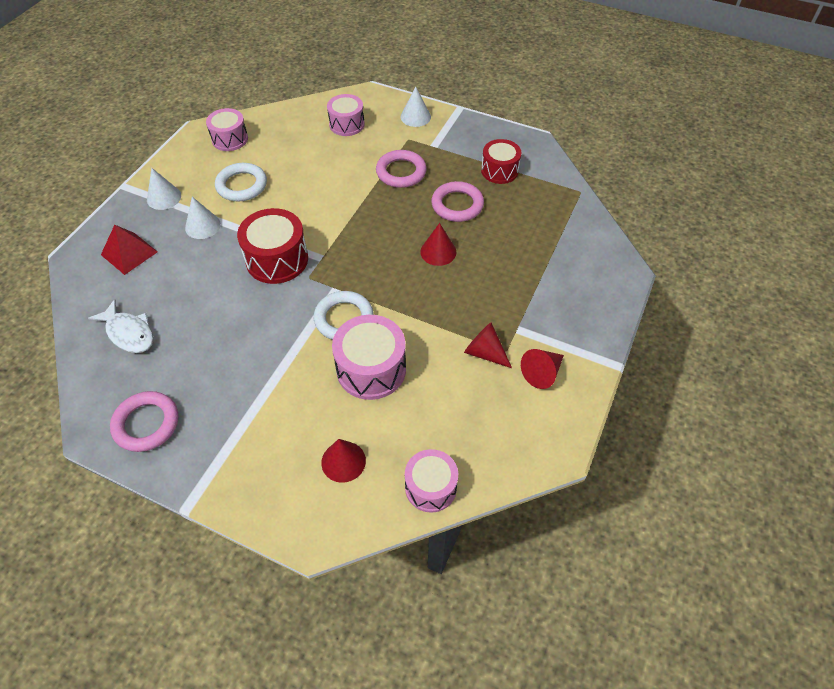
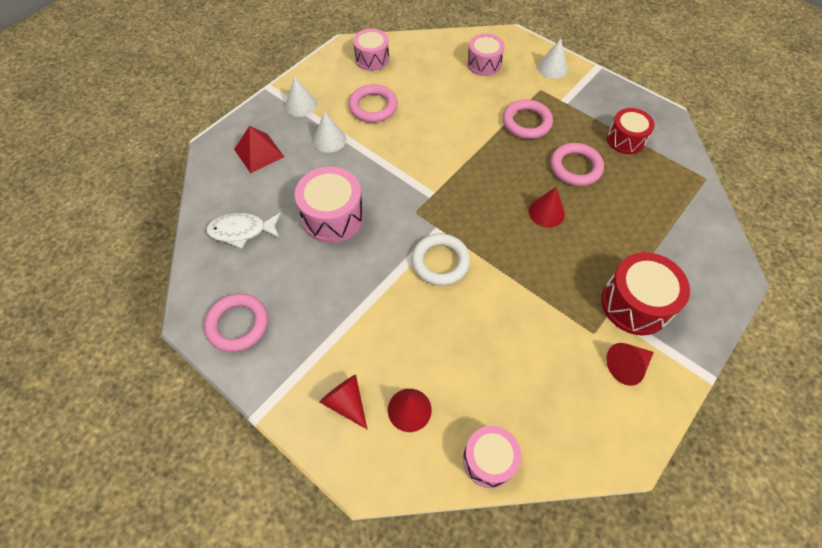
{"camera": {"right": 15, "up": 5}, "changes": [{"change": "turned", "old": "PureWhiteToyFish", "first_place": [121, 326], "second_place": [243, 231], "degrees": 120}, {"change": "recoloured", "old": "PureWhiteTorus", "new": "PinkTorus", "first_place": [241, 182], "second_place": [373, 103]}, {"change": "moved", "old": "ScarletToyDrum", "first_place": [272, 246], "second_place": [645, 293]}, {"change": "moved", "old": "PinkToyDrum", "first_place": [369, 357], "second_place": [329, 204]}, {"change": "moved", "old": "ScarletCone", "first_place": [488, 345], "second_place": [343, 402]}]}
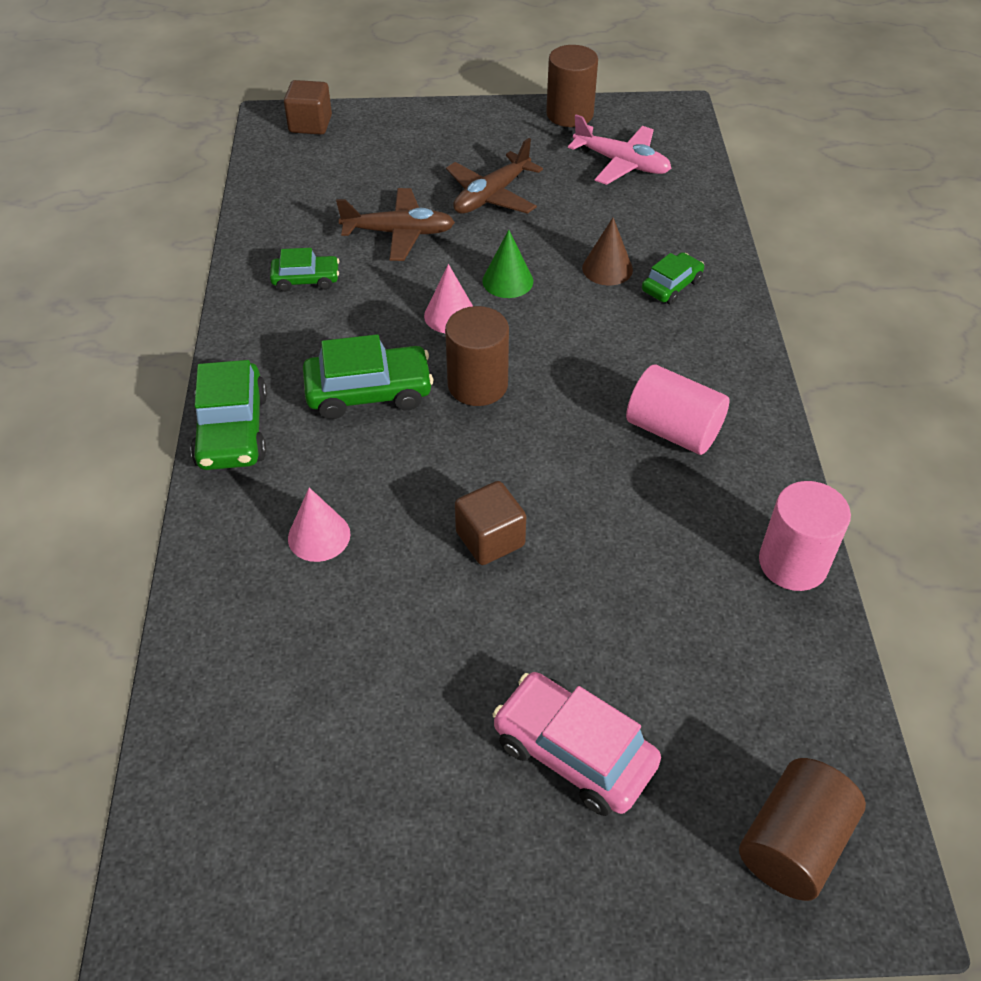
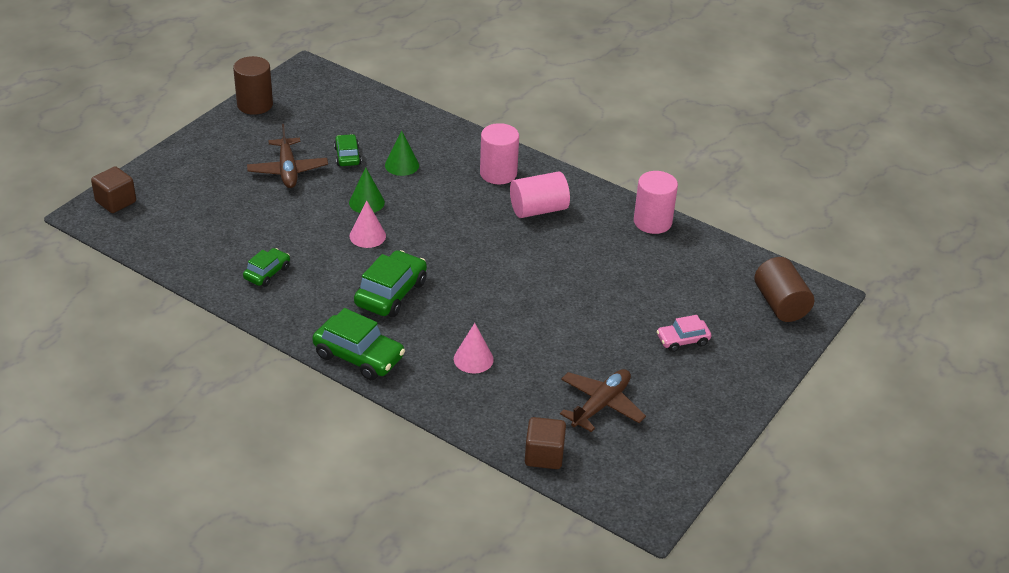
{"camera": {"right": -55, "up": -10}, "changes": [{"change": "moved", "old": "BrownToyPlane", "first_place": [395, 224], "second_place": [603, 400]}, {"change": "removed", "old": "BrownSolidCylinder", "first_place": [477, 356]}, {"change": "moved", "old": "BrownBlock", "first_place": [490, 523], "second_place": [545, 443]}, {"change": "resized", "old": "PinkCar", "first_place": [576, 744], "second_place": [684, 333], "factor": 0.59}, {"change": "removed", "old": "PinkToyPlane", "first_place": [619, 149]}, {"change": "recoloured", "old": "BrownCone", "new": "EmeraldCone", "first_place": [607, 251], "second_place": [402, 153]}, {"change": "moved", "old": "EmeraldCar", "first_place": [673, 278], "second_place": [347, 150]}, {"change": "added", "new": "PinkSolidCylinder", "second_place": [499, 153]}]}
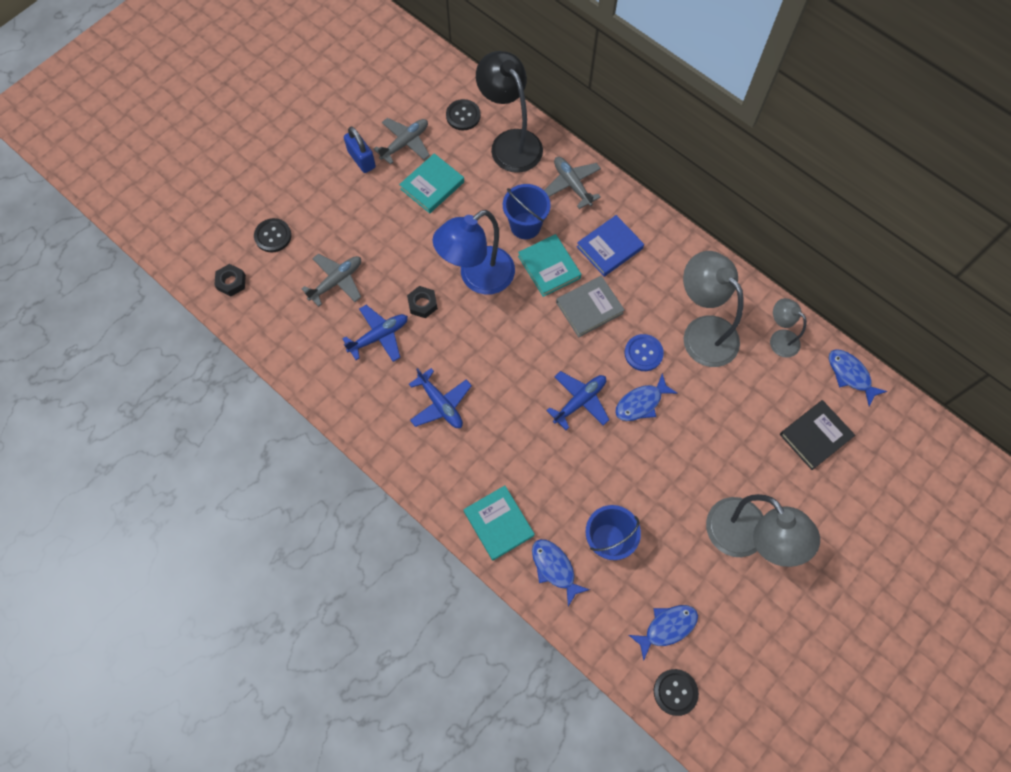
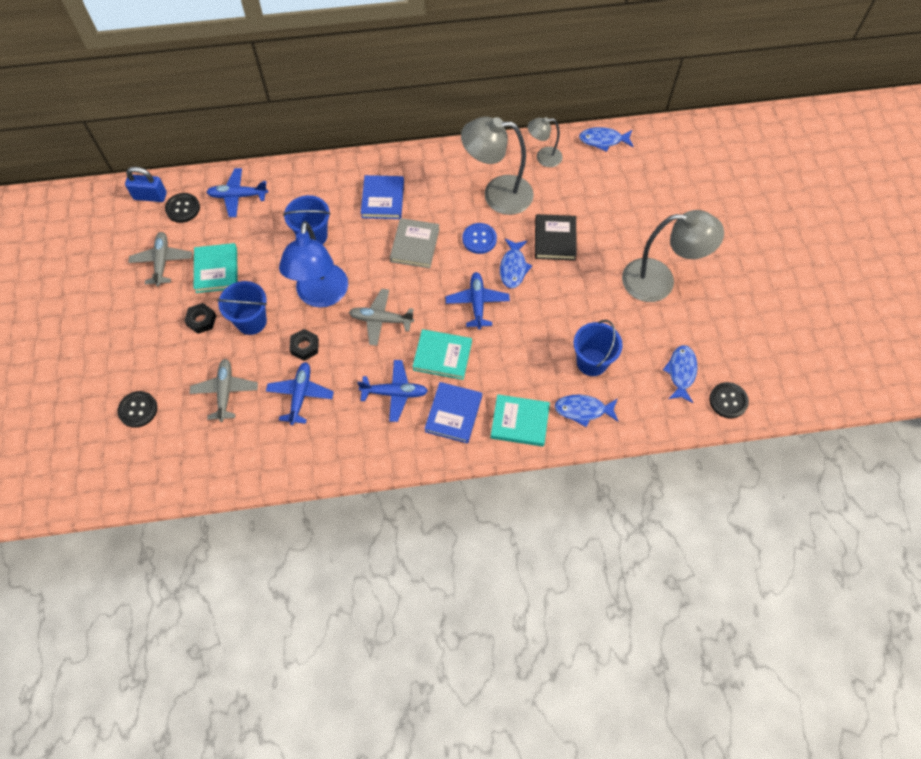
{"camera": {"right": -50, "up": -5}, "changes": [{"change": "moved", "old": "JetBlackHexagonNut", "first_place": [230, 280], "second_place": [200, 318]}, {"change": "moved", "old": "BlueLock", "first_place": [360, 150], "second_place": [146, 184]}, {"change": "replaced", "old": "JetBlackDeskLamp", "new": "BlueToyPlane", "first_place": [509, 112], "second_place": [237, 192]}, {"change": "moved", "old": "AquaBook", "first_place": [549, 265], "second_place": [442, 354]}, {"change": "moved", "old": "GreyToyPlane", "first_place": [572, 183], "second_place": [381, 317]}, {"change": "moved", "old": "JetBlackBook", "first_place": [817, 435], "second_place": [556, 237]}, {"change": "added", "new": "BlueBucket", "second_place": [242, 308]}, {"change": "added", "new": "BlueBook", "second_place": [453, 412]}]}
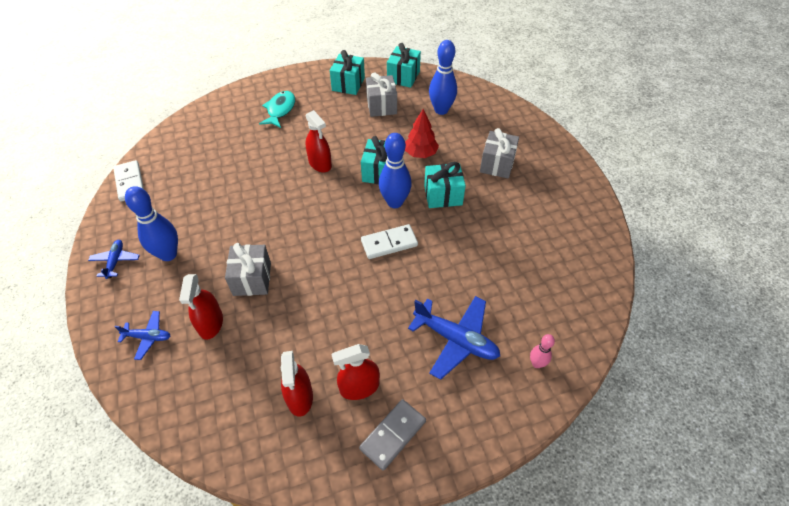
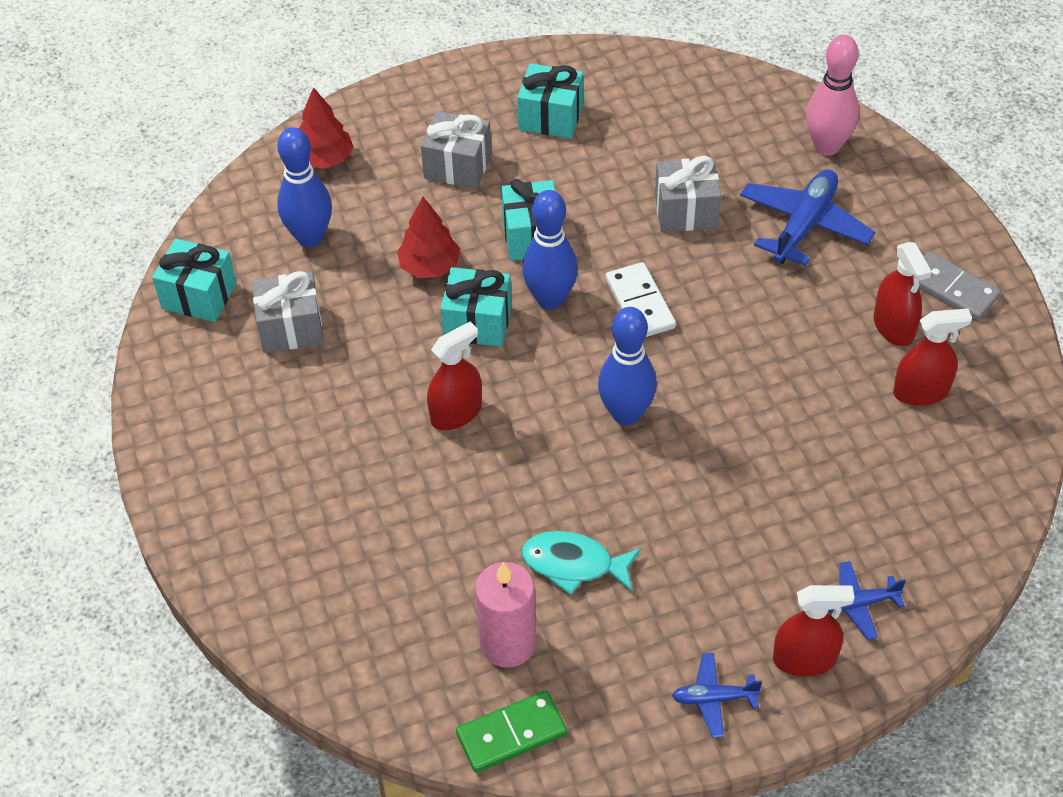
{"camera": {"right": -90, "up": 0}, "changes": [{"change": "recoloured", "old": "PureWhiteDominoPiece", "new": "EmeraldDominoPiece", "first_place": [128, 181], "second_place": [511, 731]}, {"change": "turned", "old": "BlueToyPlane", "first_place": [142, 335], "second_place": [867, 600], "degrees": -105}, {"change": "moved", "old": "BlueSkittle", "first_place": [151, 223], "second_place": [627, 366]}, {"change": "moved", "old": "ScarletSprayer", "first_place": [201, 307], "second_place": [814, 631]}, {"change": "moved", "old": "GreyPresent", "first_place": [248, 269], "second_place": [688, 194]}, {"change": "moved", "old": "AquaToyFish", "first_place": [277, 109], "second_place": [581, 563]}, {"change": "moved", "old": "AquaPresent", "first_place": [347, 72], "second_place": [550, 101]}, {"change": "resized", "old": "PinkSkittle", "first_place": [542, 351], "second_place": [832, 95], "factor": 1.92}, {"change": "added", "new": "ScarletTree", "second_place": [326, 128]}, {"change": "added", "new": "PinkCandle", "second_place": [505, 615]}]}
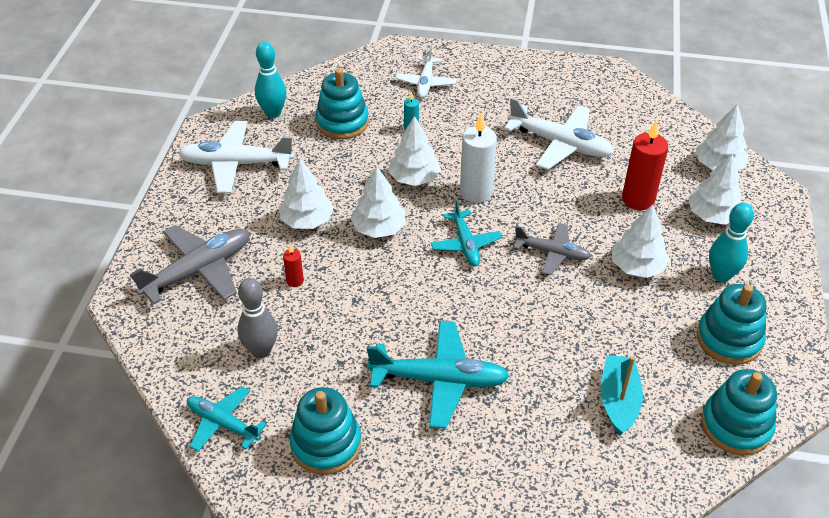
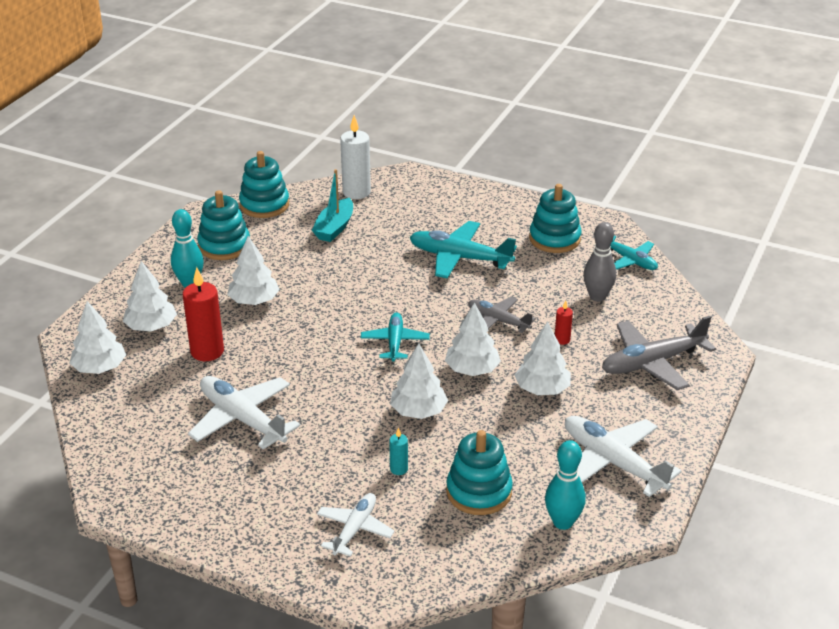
{"camera": {"right": -165, "up": -10}, "changes": [{"change": "turned", "old": "PureWhiteToyPlane", "first_place": [236, 157], "second_place": [623, 456], "degrees": -150}, {"change": "moved", "old": "PureWhiteCandle", "first_place": [478, 158], "second_place": [355, 157]}, {"change": "moved", "old": "GreyToyPlane", "first_place": [552, 249], "second_place": [502, 315]}]}
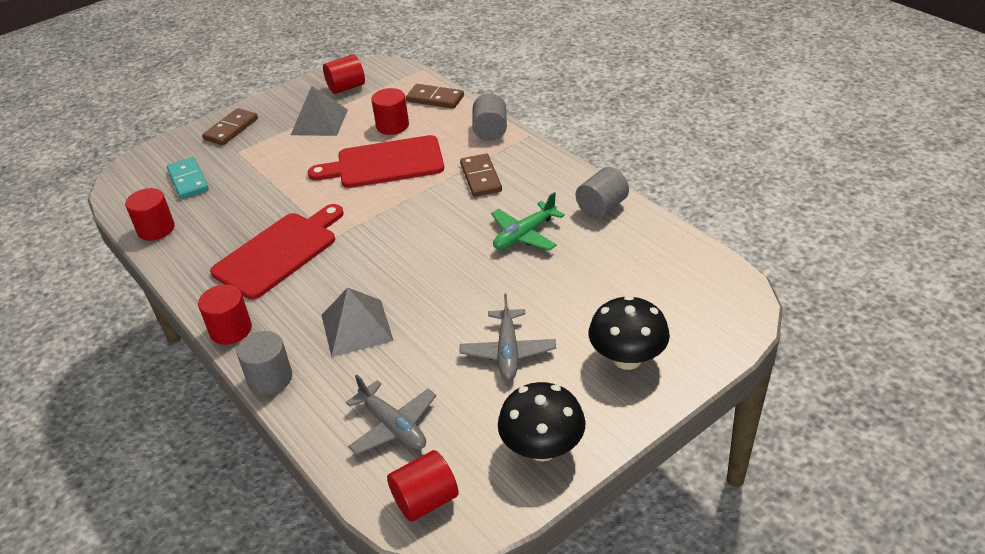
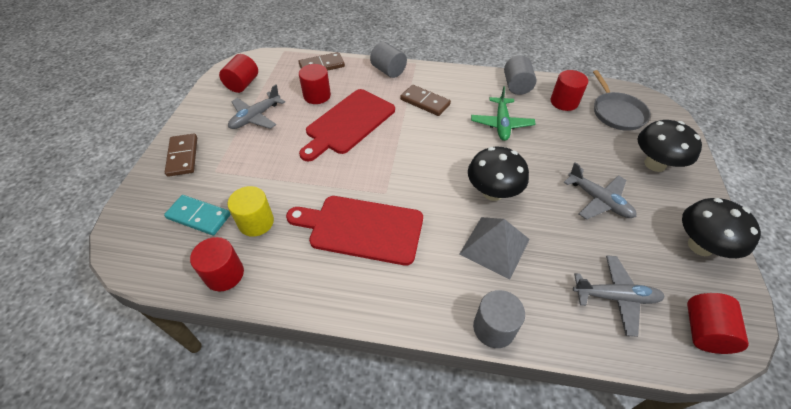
{"camera": {"right": -45, "up": 10}, "changes": [{"change": "moved", "old": "ScarletSolidCylinder", "first_place": [225, 314], "second_place": [569, 90]}, {"change": "turned", "old": "ScarletCuttingBoard", "first_place": [277, 252], "second_place": [354, 231], "degrees": -75}, {"change": "replaced", "old": "GreySolidPyramid", "new": "GreyToyPlane", "first_place": [319, 111], "second_place": [256, 107]}, {"change": "added", "new": "BrightYellowSolidCylinder", "second_place": [250, 211]}, {"change": "added", "new": "JetBlackMushroom", "second_place": [498, 174]}, {"change": "added", "new": "GreySkillet", "second_place": [622, 100]}]}
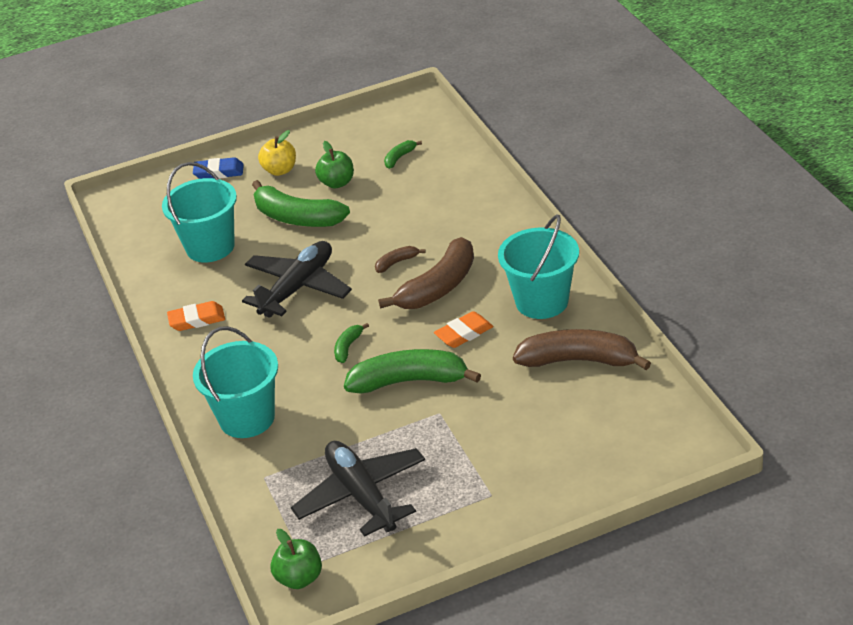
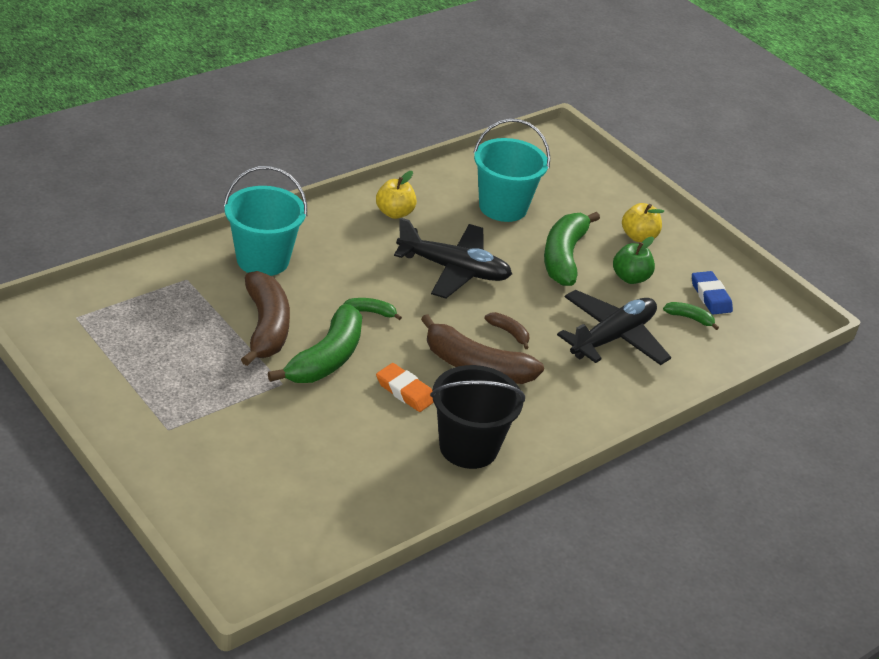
{"camera": {"right": 65, "up": 0}, "changes": [{"change": "replaced", "old": "OrangeColouredGumEraser", "new": "BrightYellowApple", "first_place": [196, 316], "second_place": [396, 195]}, {"change": "moved", "old": "BlueGumEraser", "first_place": [218, 168], "second_place": [712, 292]}, {"change": "removed", "old": "EmeraldApple", "first_place": [296, 559]}, {"change": "moved", "old": "JetBlackToyPlane", "first_place": [358, 489], "second_place": [614, 327]}, {"change": "turned", "old": "EmeraldToyBanana", "first_place": [412, 371], "second_place": [315, 343], "degrees": 45}, {"change": "recoloured", "old": "AquaBucket", "new": "JetBlackBucket", "first_place": [538, 266], "second_place": [477, 417]}, {"change": "moved", "old": "BrownToyBanana", "first_place": [582, 349], "second_place": [265, 318]}]}
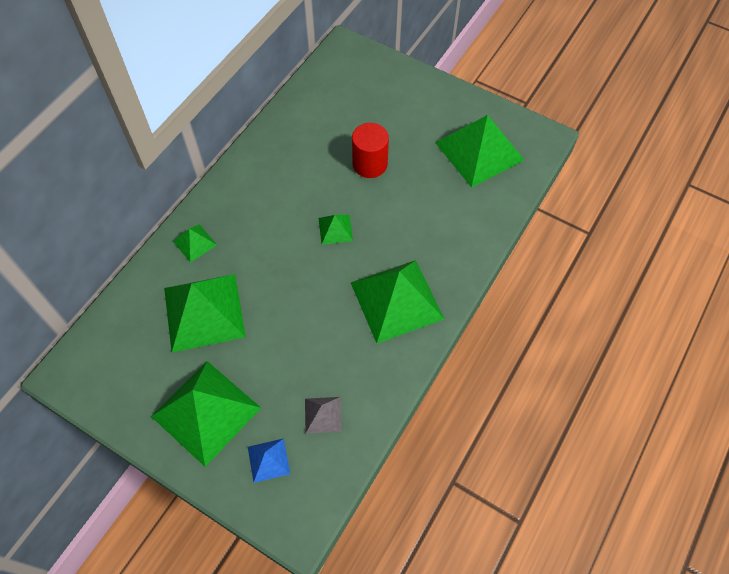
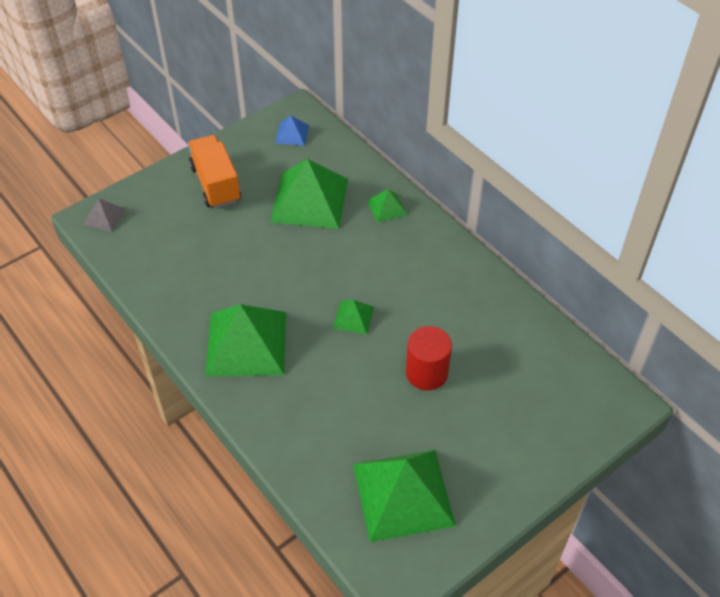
{"camera": {"right": 110, "up": -10}, "changes": [{"change": "replaced", "old": "EmeraldSolidPyramid", "new": "OrangeColouredTruck", "first_place": [206, 414], "second_place": [214, 171]}, {"change": "moved", "old": "BlueSolidPyramid", "first_place": [269, 460], "second_place": [292, 131]}, {"change": "moved", "old": "GreySolidPyramid", "first_place": [323, 415], "second_place": [104, 215]}]}
